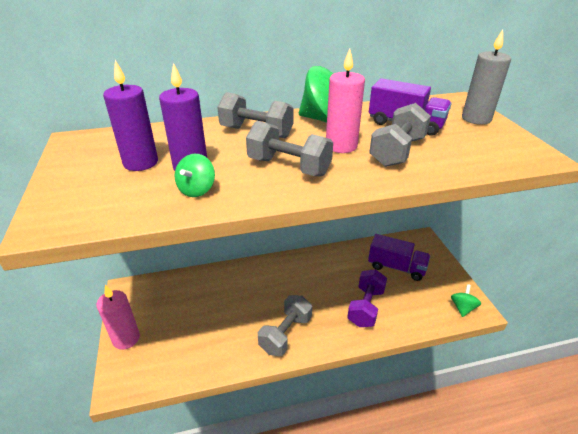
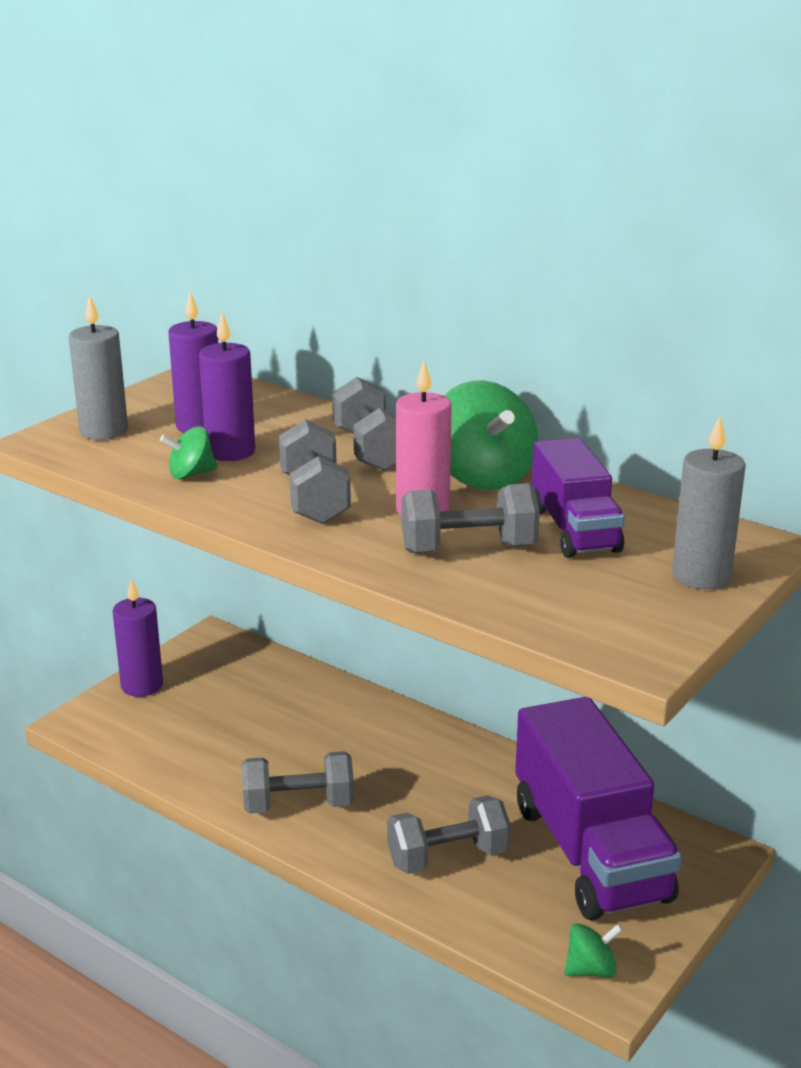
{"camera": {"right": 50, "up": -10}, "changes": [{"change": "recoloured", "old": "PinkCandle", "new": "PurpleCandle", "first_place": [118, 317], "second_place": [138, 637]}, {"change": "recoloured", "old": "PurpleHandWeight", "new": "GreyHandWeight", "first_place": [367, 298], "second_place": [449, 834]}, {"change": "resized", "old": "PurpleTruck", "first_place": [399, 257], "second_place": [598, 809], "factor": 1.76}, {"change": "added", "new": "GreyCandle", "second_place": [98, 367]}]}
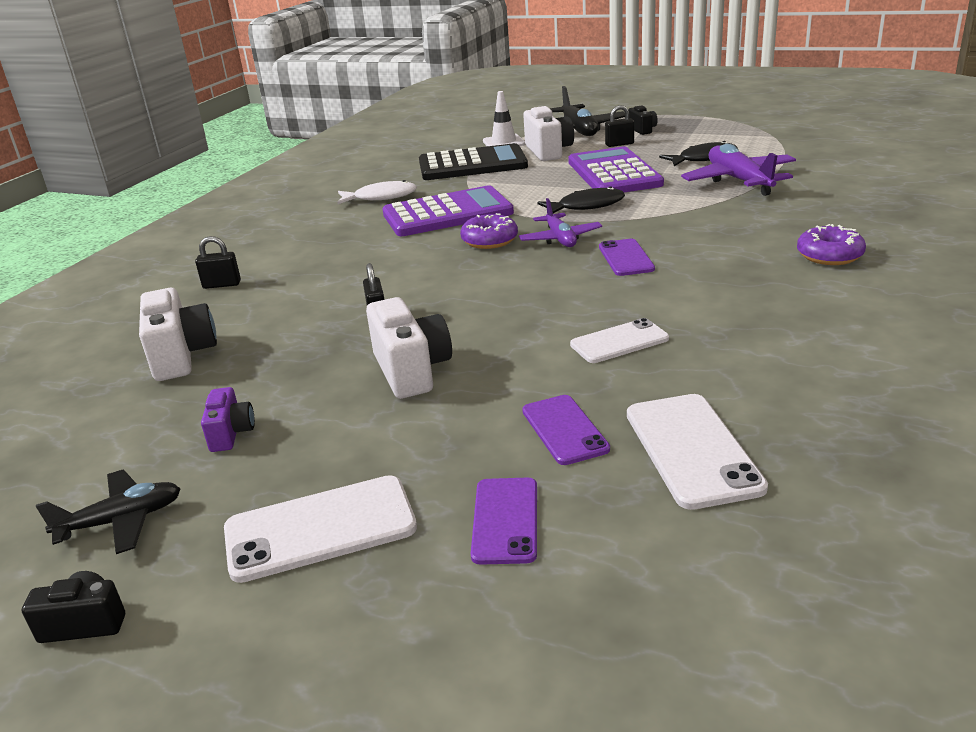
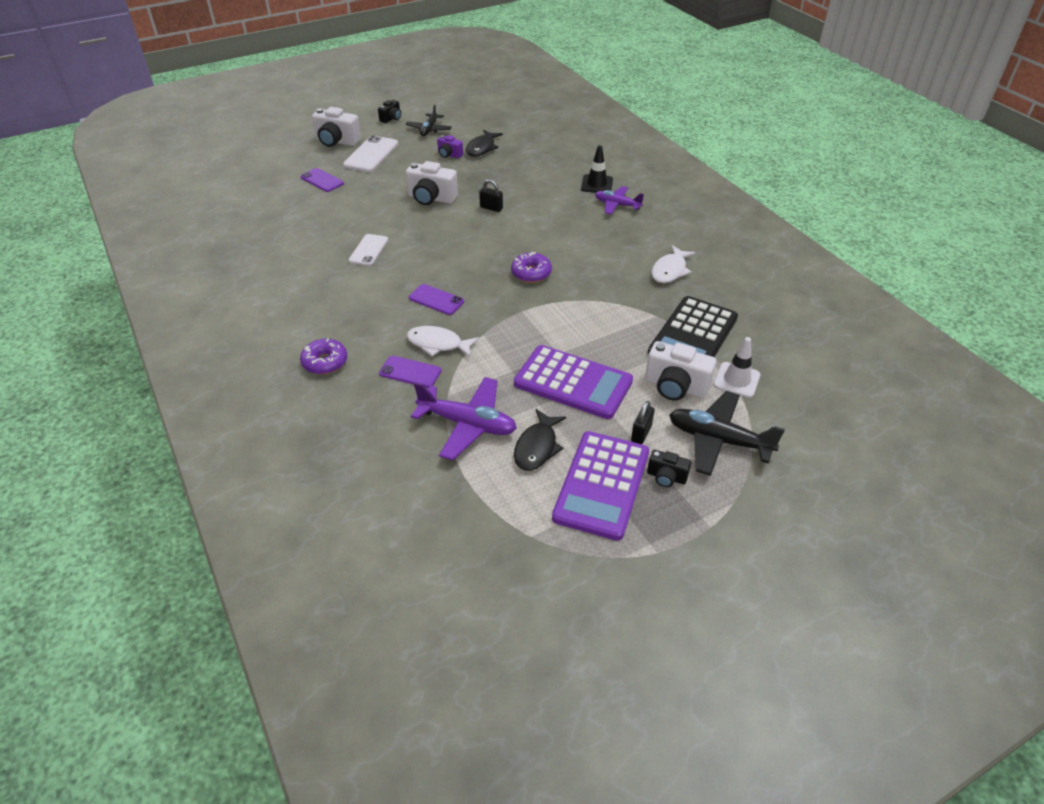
{"camera": {"right": 125, "up": 15}, "changes": [{"change": "moved", "old": "PureWhitePhotoCamera", "first_place": [178, 334], "second_place": [336, 127]}, {"change": "replaced", "old": "JetBlackLock", "new": "JetBlackTrafficCone", "first_place": [218, 262], "second_place": [597, 169]}, {"change": "moved", "old": "PurpleAddingMachine", "first_place": [448, 210], "second_place": [600, 486]}, {"change": "moved", "old": "PurpleToyPlane", "first_place": [560, 222], "second_place": [619, 200]}, {"change": "moved", "old": "PurpleSmartphone", "first_place": [566, 430], "second_place": [410, 372]}, {"change": "moved", "old": "JetBlackToyFish", "first_place": [581, 199], "second_place": [484, 143]}, {"change": "removed", "old": "PureWhiteSmartphone", "first_place": [697, 452]}, {"change": "added", "new": "PureWhiteToyFish", "second_place": [443, 341]}]}
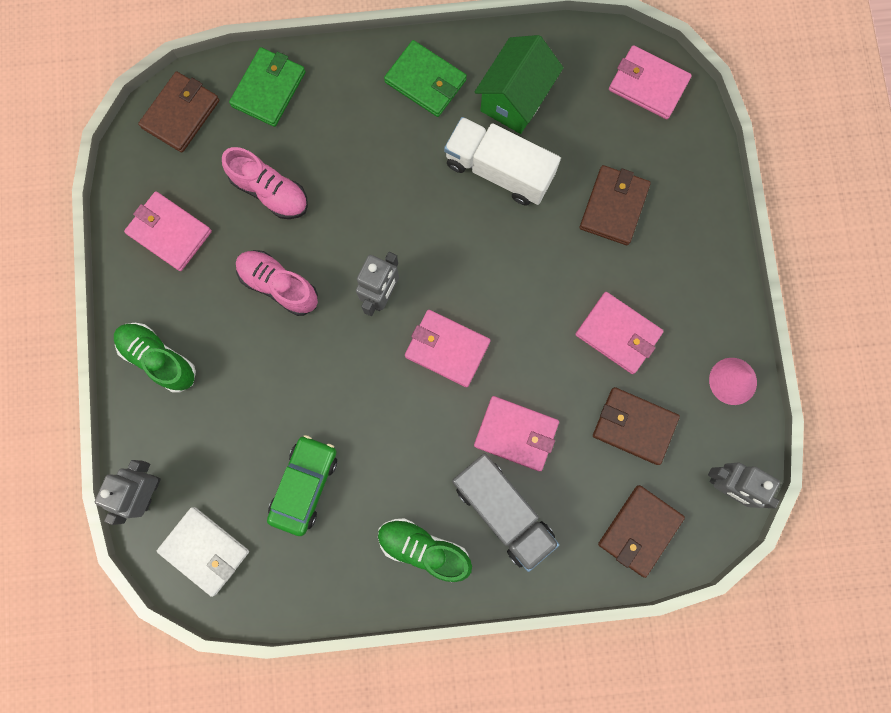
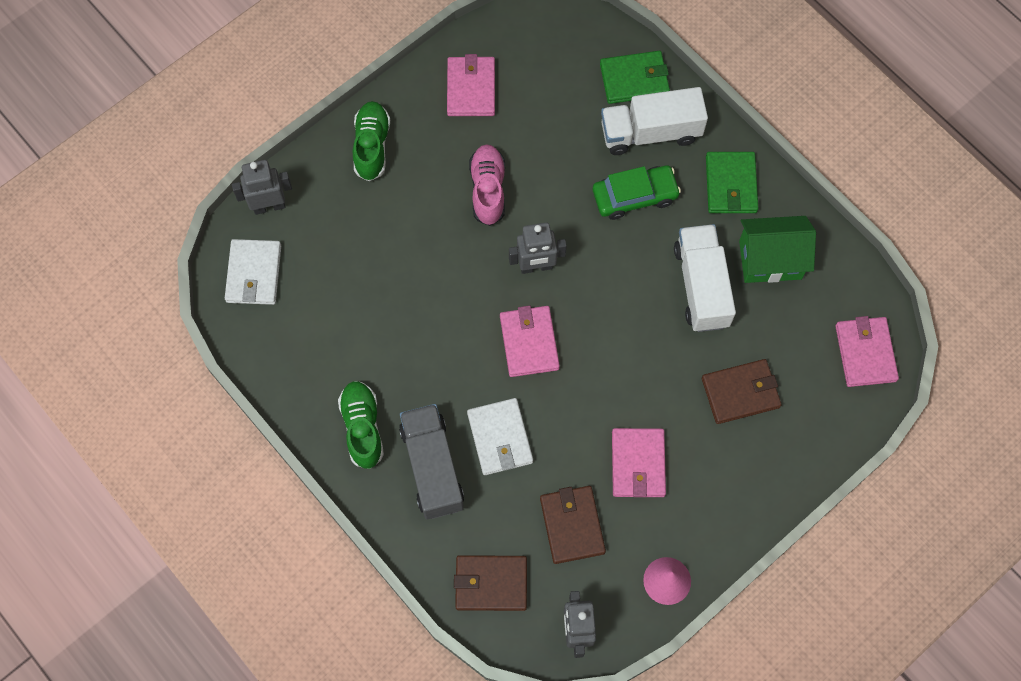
{"camera": {"right": 55, "up": -10}, "changes": [{"change": "removed", "old": "BrownCardWallet", "first_place": [178, 112]}, {"change": "removed", "old": "PinkSneaker", "first_place": [265, 183]}, {"change": "moved", "old": "EmeraldCar", "first_place": [302, 485], "second_place": [637, 192]}, {"change": "turned", "old": "GreyTruck", "first_place": [505, 512], "second_place": [431, 461], "degrees": 150}, {"change": "recoloured", "old": "PinkCardWallet", "new": "PureWhiteCardWallet", "first_place": [516, 434], "second_place": [500, 436]}, {"change": "added", "new": "PureWhiteTruck", "second_place": [654, 121]}]}
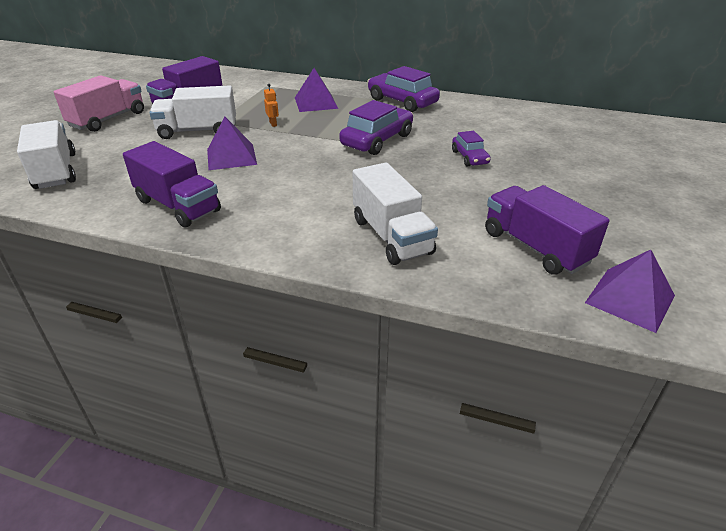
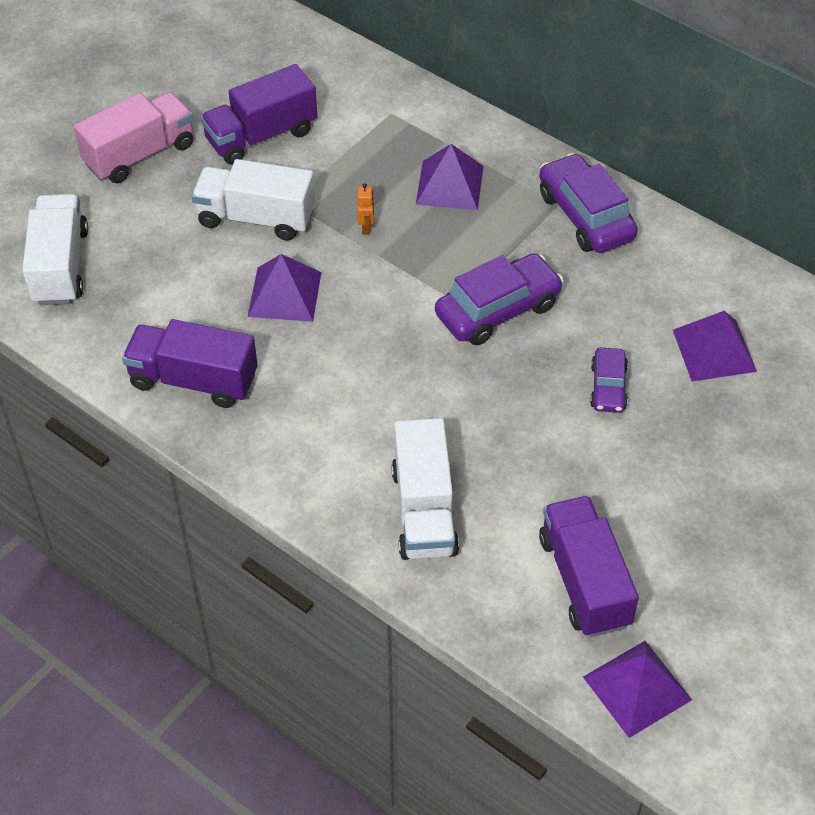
{"camera": {"right": 20, "up": 15}, "changes": [{"change": "turned", "old": "PurpleTruck", "first_place": [172, 184], "second_place": [190, 363], "degrees": 135}, {"change": "added", "new": "PurpleSolidPyramid", "second_place": [715, 346]}]}
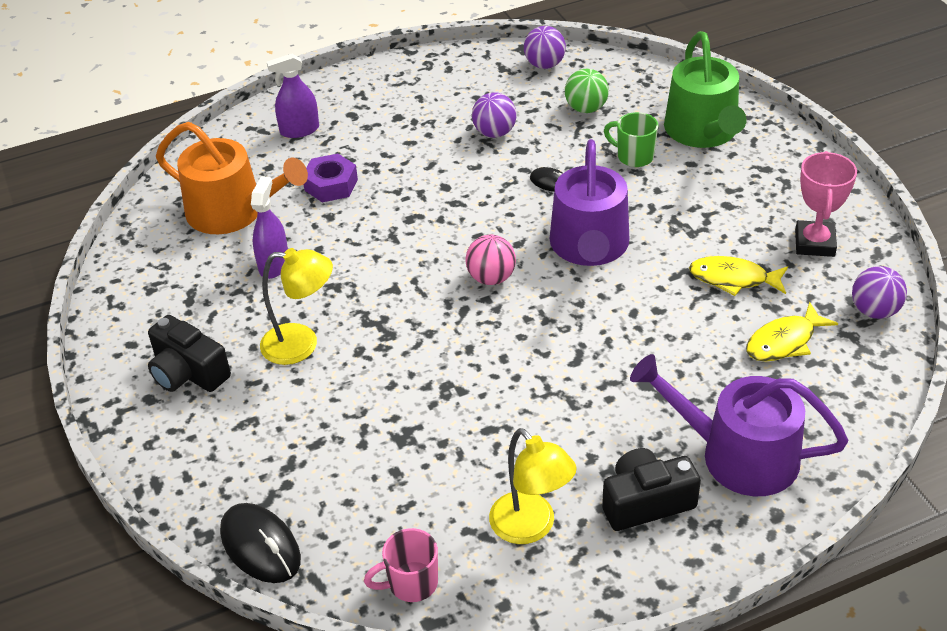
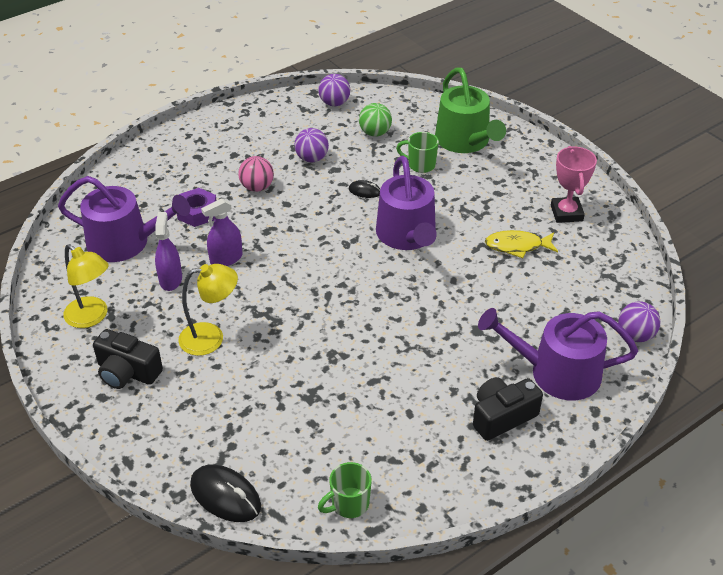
{"camera": {"right": -15, "up": 0}, "changes": [{"change": "recoloured", "old": "OrangeColouredWateringCan", "new": "PurpleWateringCan", "first_place": [232, 178], "second_place": [124, 219]}, {"change": "moved", "old": "PurpleSprayer", "first_place": [293, 96], "second_place": [221, 232]}, {"change": "recoloured", "old": "PinkCoffeeMug", "new": "EmeraldCoffeeMug", "first_place": [401, 565], "second_place": [345, 490]}, {"change": "moved", "old": "PinkSphere", "first_place": [490, 260], "second_place": [256, 174]}, {"change": "moved", "old": "BrightYellowDeskLamp", "first_place": [533, 486], "second_place": [86, 286]}, {"change": "removed", "old": "BrightYellowToyFish", "first_place": [792, 332]}, {"change": "moved", "old": "PurpleSphere", "first_place": [879, 292], "second_place": [639, 321]}]}
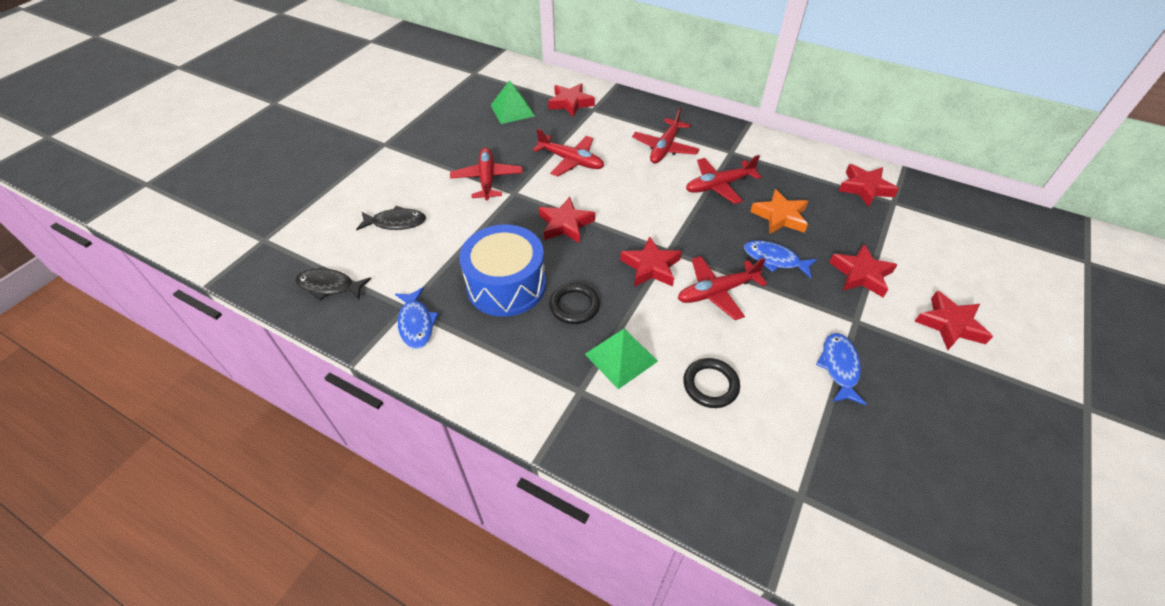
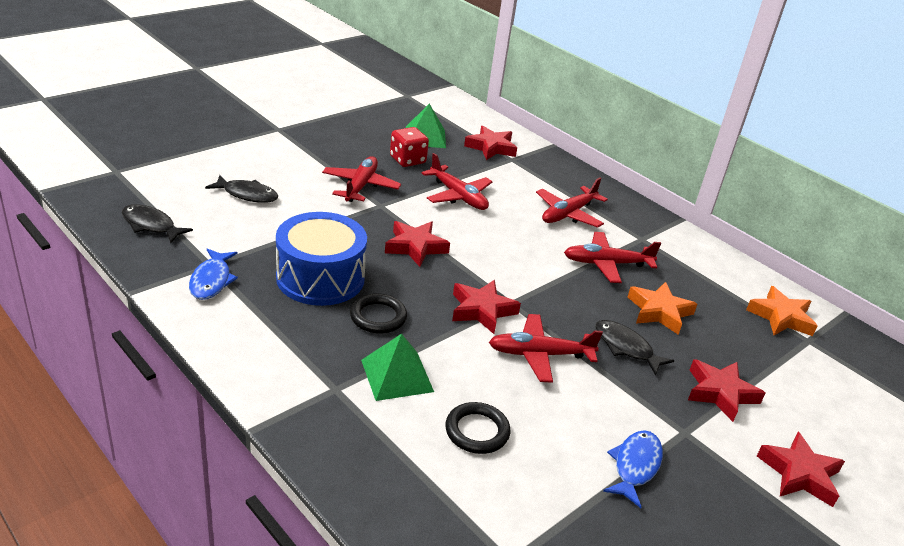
{"camera": {"right": 15, "up": -15}, "changes": [{"change": "recoloured", "old": "BlueToyFish", "new": "JetBlackToyFish", "first_place": [780, 259], "second_place": [635, 348]}, {"change": "recoloured", "old": "ScarletStar", "new": "OrangeColouredStar", "first_place": [869, 185], "second_place": [781, 311]}, {"change": "added", "new": "ScarletDice", "second_place": [409, 147]}]}
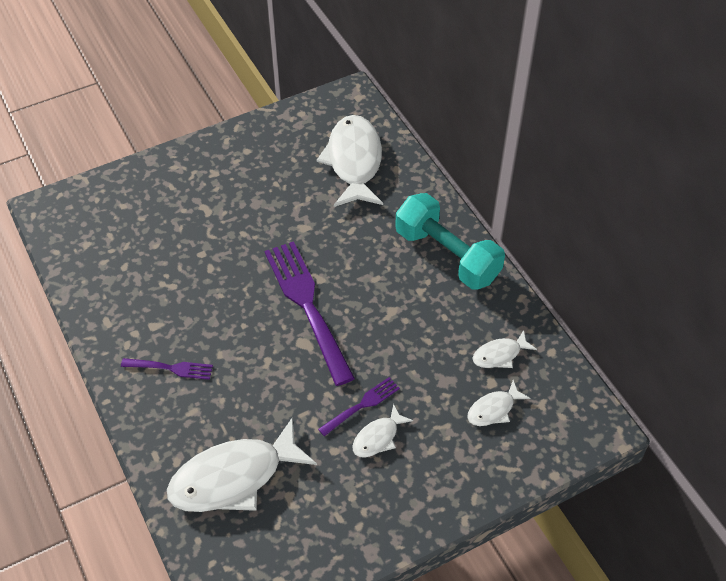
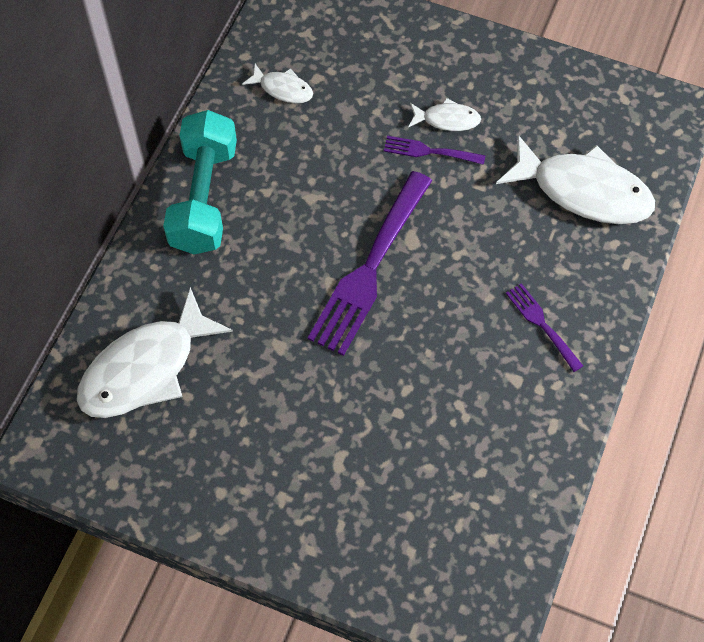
{"camera": {"right": -130, "up": 10}, "changes": [{"change": "removed", "old": "PureWhiteToyFish", "first_place": [498, 403]}]}
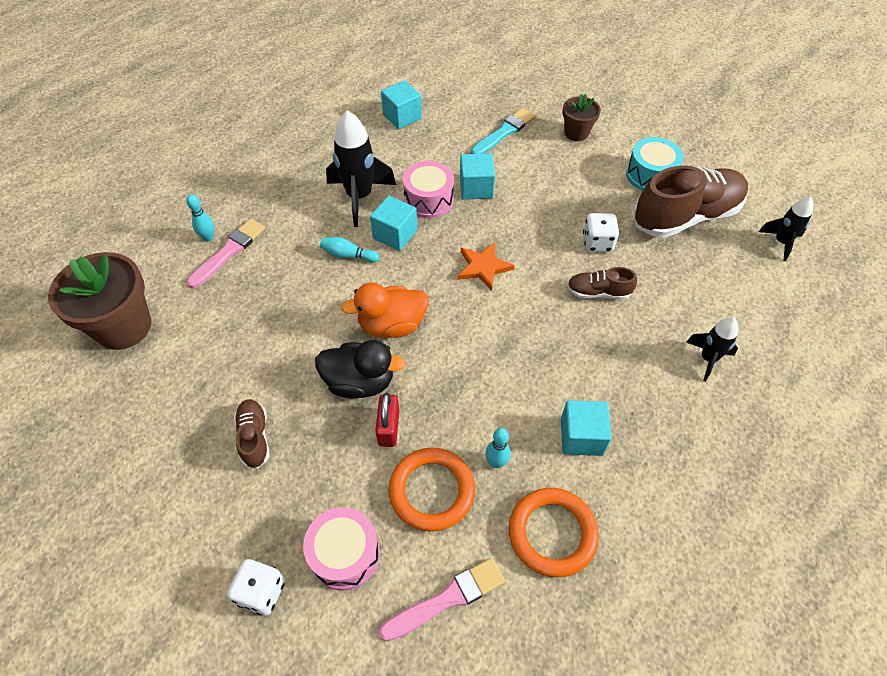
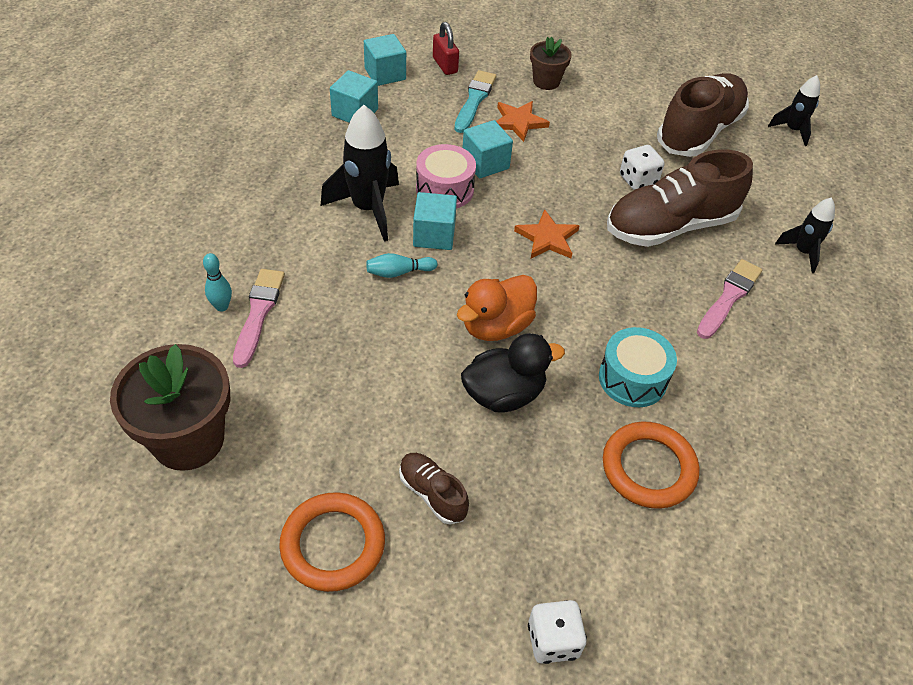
{"camera": {"right": -30, "up": -5}, "changes": [{"change": "removed", "old": "PinkToyDrum", "first_place": [341, 548]}, {"change": "moved", "old": "ScarletLock", "first_place": [387, 420], "second_place": [446, 48]}, {"change": "moved", "old": "PinkPaintbrush", "first_place": [442, 599], "second_place": [729, 299]}, {"change": "removed", "old": "AquaSkittle", "first_place": [498, 448]}, {"change": "moved", "old": "OrangeColouredTorus", "first_place": [554, 532], "second_place": [332, 542]}, {"change": "moved", "old": "AquaBlock", "first_place": [586, 428], "second_place": [385, 60]}, {"change": "resized", "old": "BrownSneaker", "first_place": [602, 283], "second_place": [680, 198], "factor": 2.1}, {"change": "moved", "old": "AquaToyDrum", "first_place": [655, 164], "second_place": [638, 367]}, {"change": "added", "new": "OrangeColouredStar", "second_place": [523, 121]}]}
